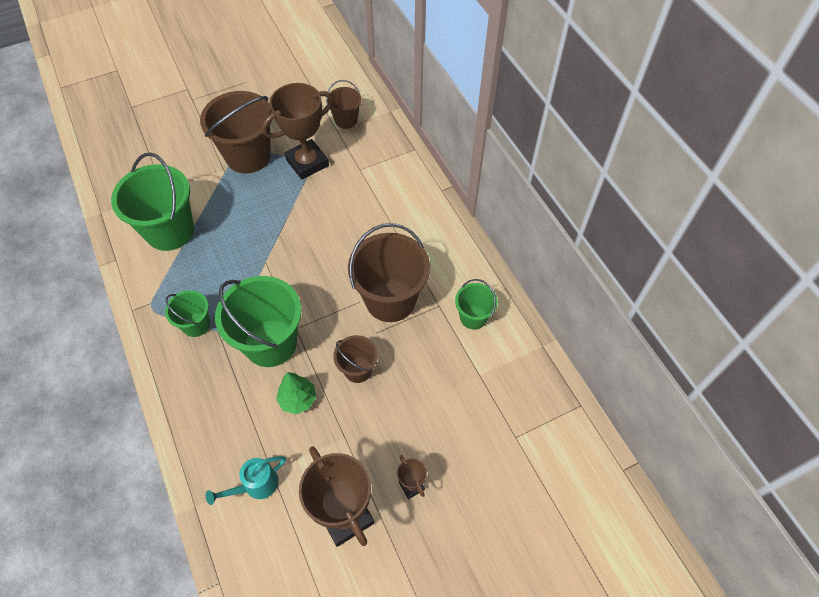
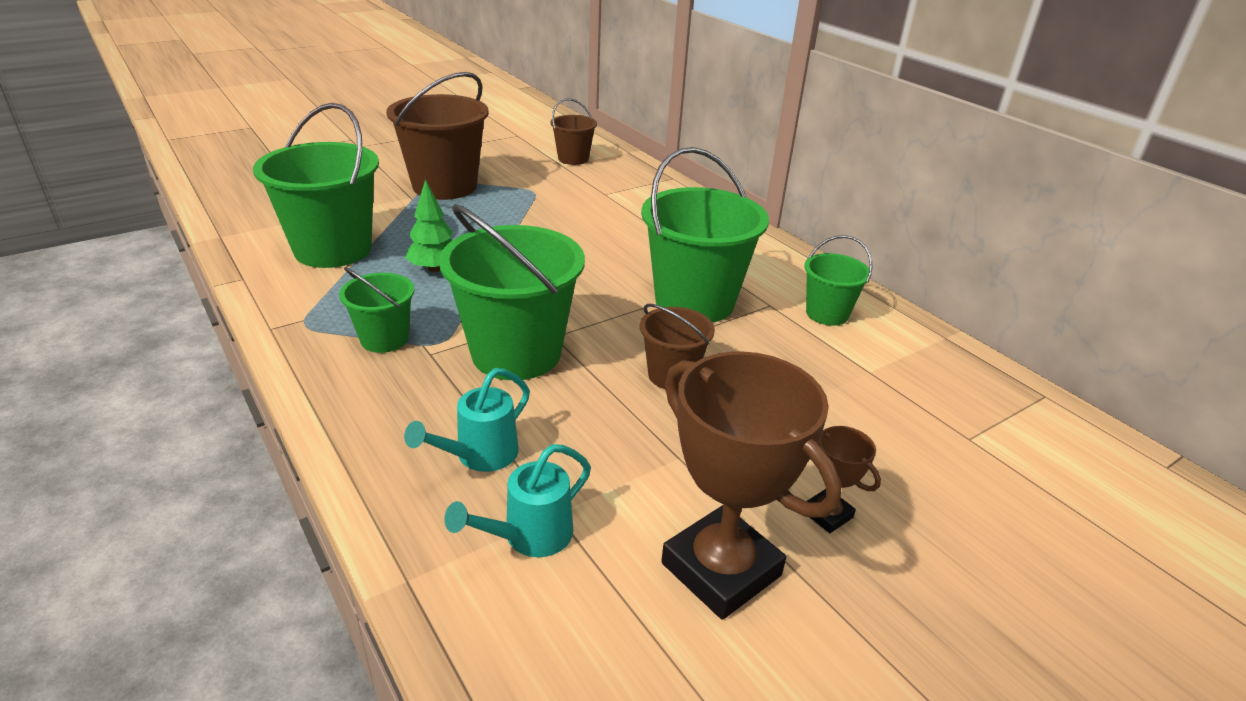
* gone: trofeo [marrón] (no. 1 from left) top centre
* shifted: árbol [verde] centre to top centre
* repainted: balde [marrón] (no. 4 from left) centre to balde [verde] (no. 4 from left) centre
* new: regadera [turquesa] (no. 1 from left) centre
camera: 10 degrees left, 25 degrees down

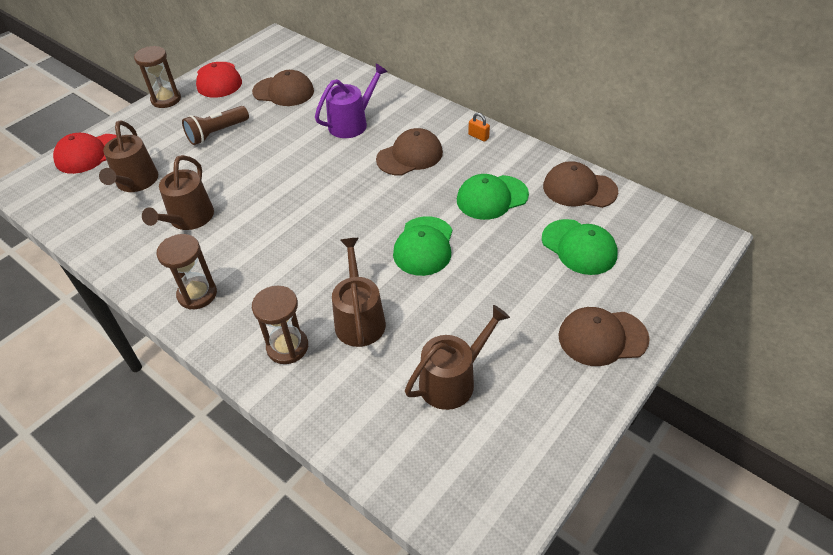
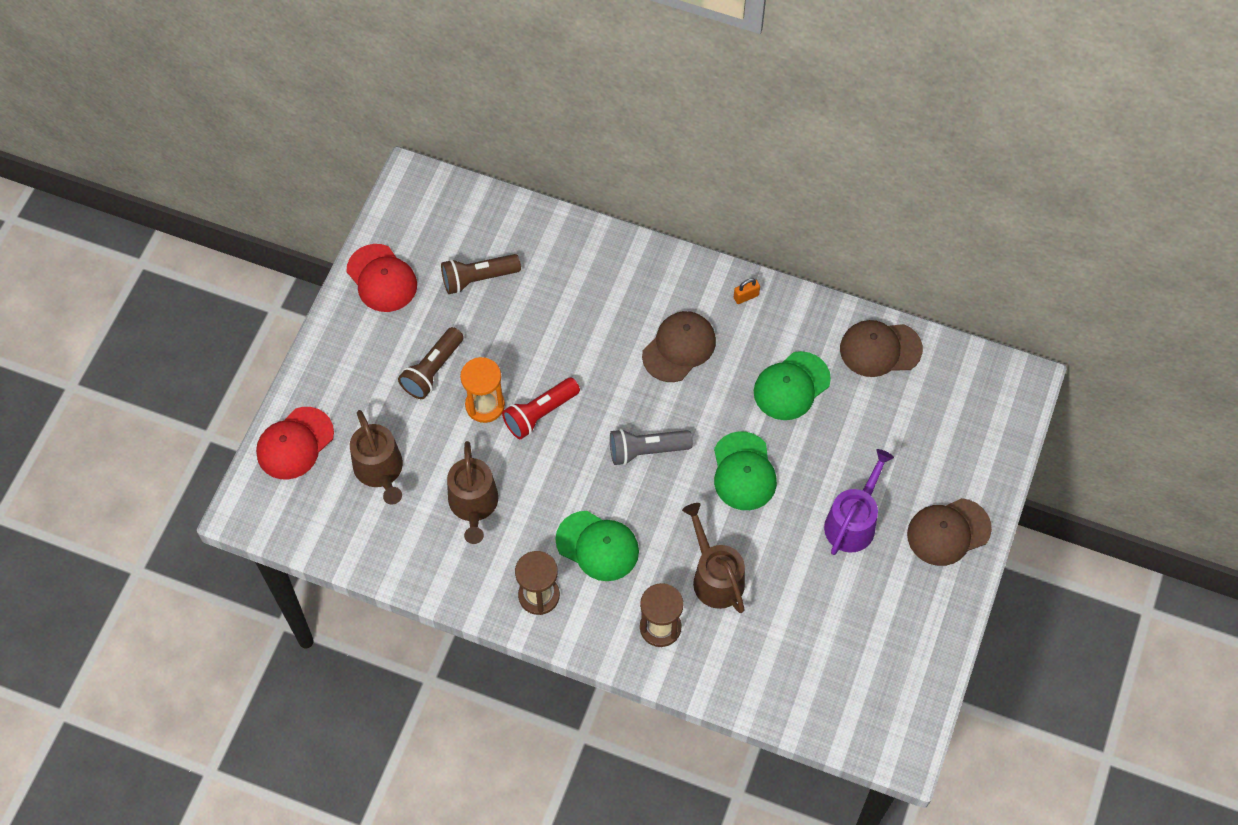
* gone: reloj de arena [marrón] (no. 1 from left) top left
* swapped: gorra [marrón] (no. 1 from left) top centre to lámpara de mano [marrón] (no. 2 from left) top centre
* shifted: regadera [morado] top centre to middle right
* gone: regadera [marrón] (no. 4 from left) centre
* rotated: candado [naranja] top centre = centre 45 degrees counterclockwise
* shifted: gorra [verde] (no. 3 from left in the first image) middle right to gorra [verde] (no. 1 from left) centre
* new: reloj de arena [naranja] centre
* new: lámpara de mano [rojo] centre
* new: lámpara de mano [gris] centre
camera: 20 degrees left, 15 degrees up

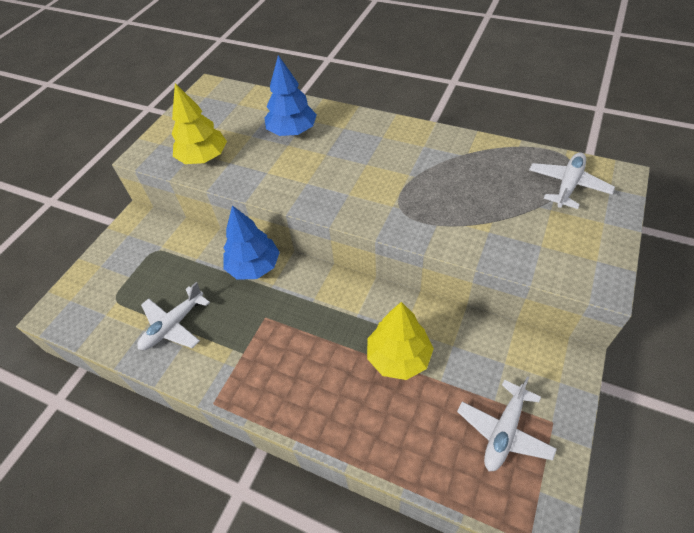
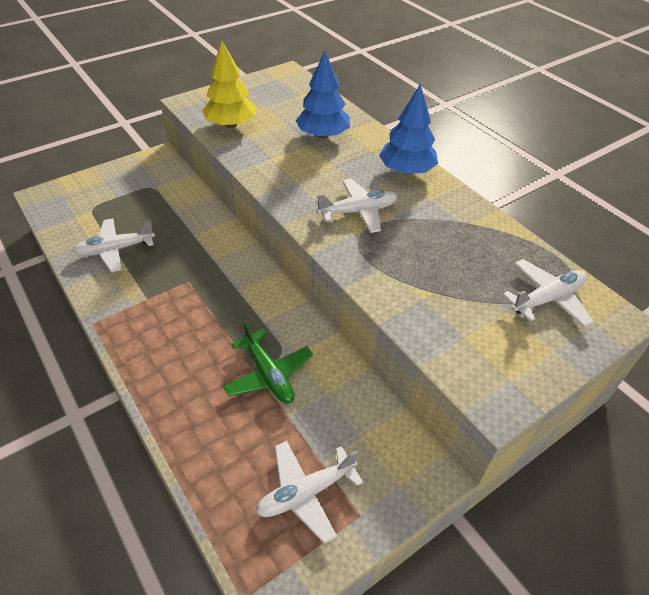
* shifted: árbol [azul] (no. 1 from left in the first image) centre to árbol [azul] (no. 2 from left) top centre
* swapped: árbol [amarillo] (no. 2 from left) centre to avión [verde] centre
* new: avión [blanco] (no. 3 from left) centre
camera: 25 degrees right, 5 degrees down

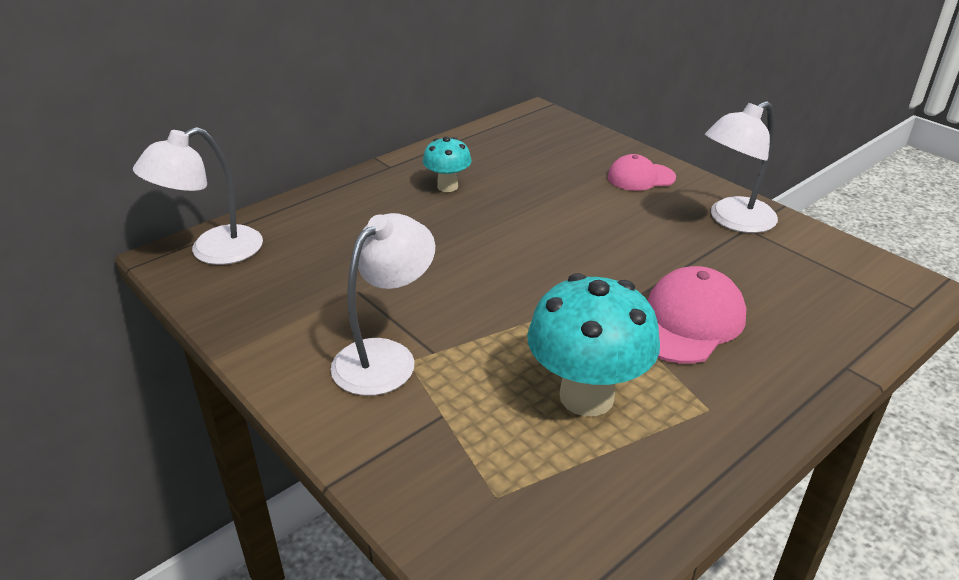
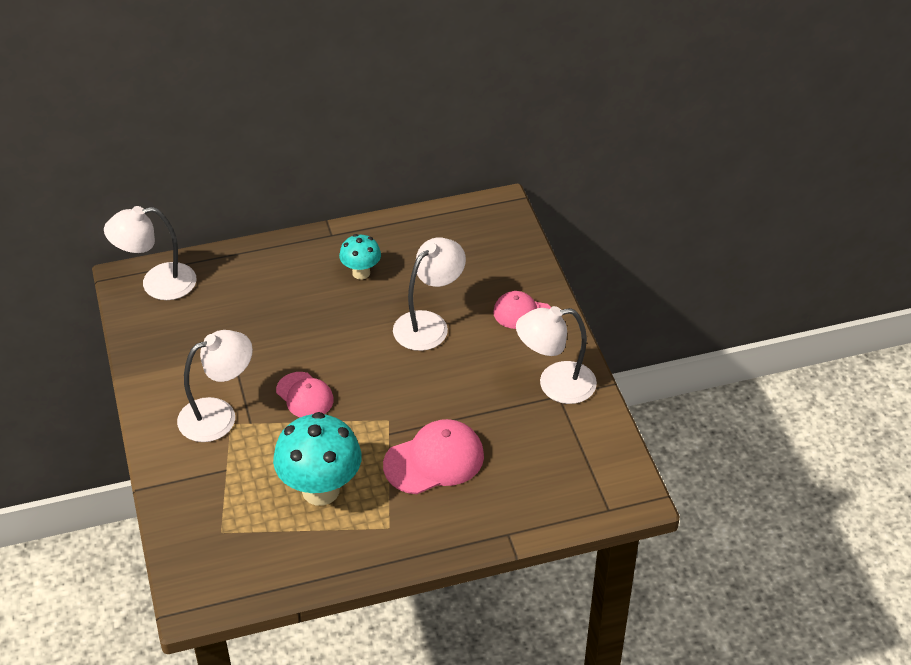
* new: gorra [rosa] (no. 1 from left) centre
* new: lámpara [blanco] (no. 3 from left) centre
camera: 25 degrees right, 10 degrees up

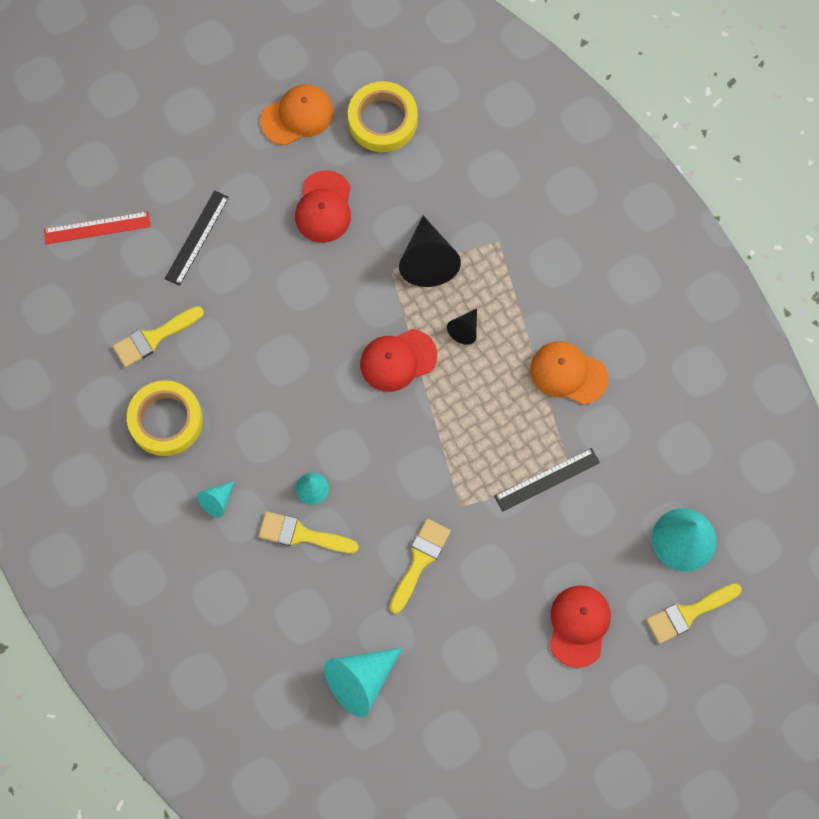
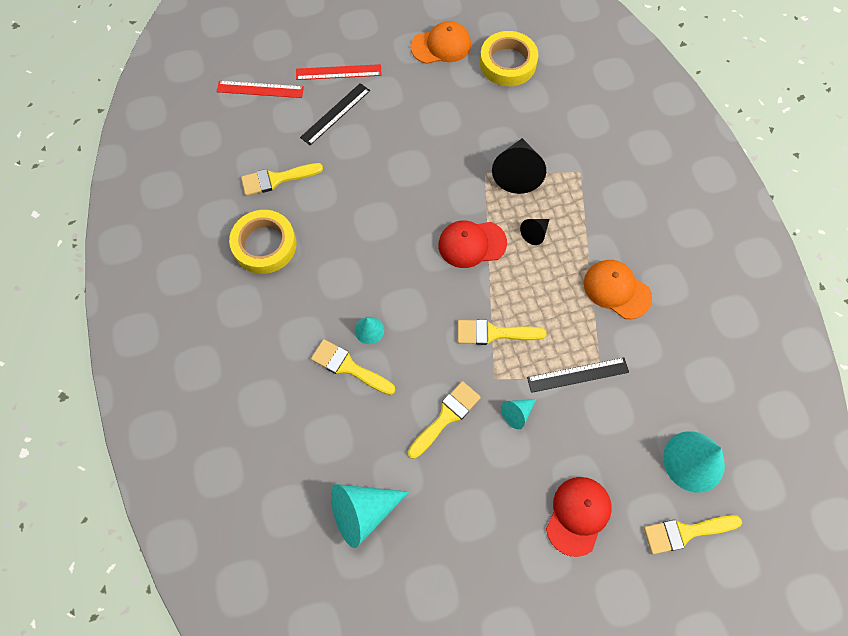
* shifted: cono [turquesa] (no. 1 from left in the first image) middle left to cono [turquesa] (no. 3 from left) centre
* gone: gorra [rojo] (no. 1 from left) top centre
* new: regla [rojo] (no. 2 from left) top centre
* new: pincel [amarillo] (no. 4 from left) centre
camera: 15 degrees right, 5 degrees down

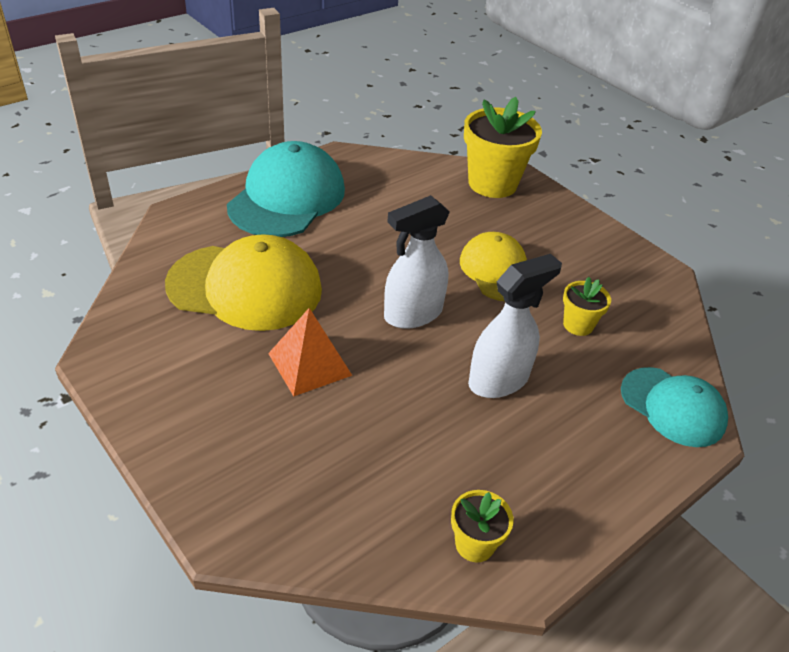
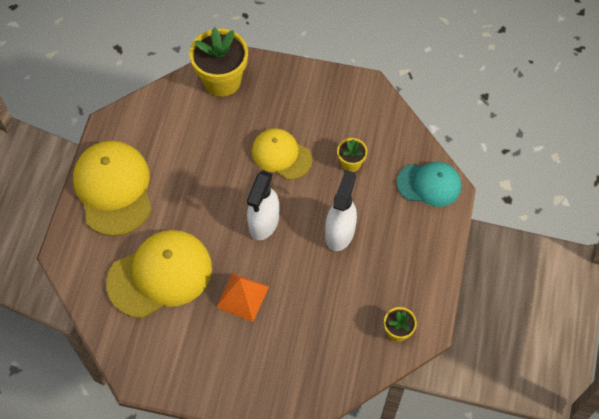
* repainted: gorra [turquesa] (no. 1 from left) top centre to gorra [amarillo] (no. 1 from left) middle left
camera: 35 degrees left, 20 degrees up

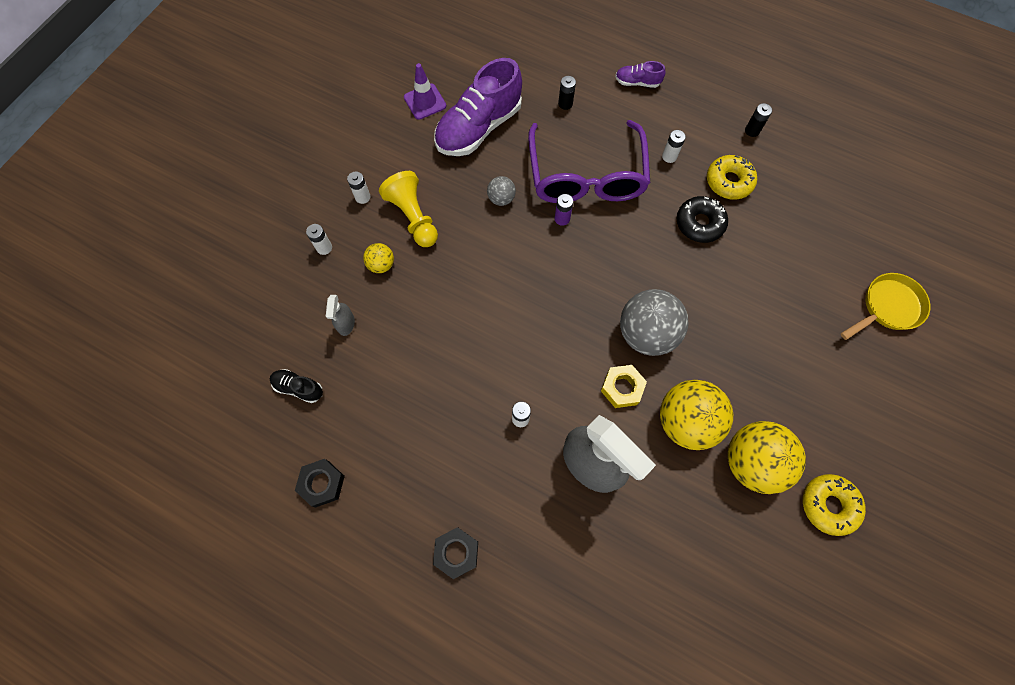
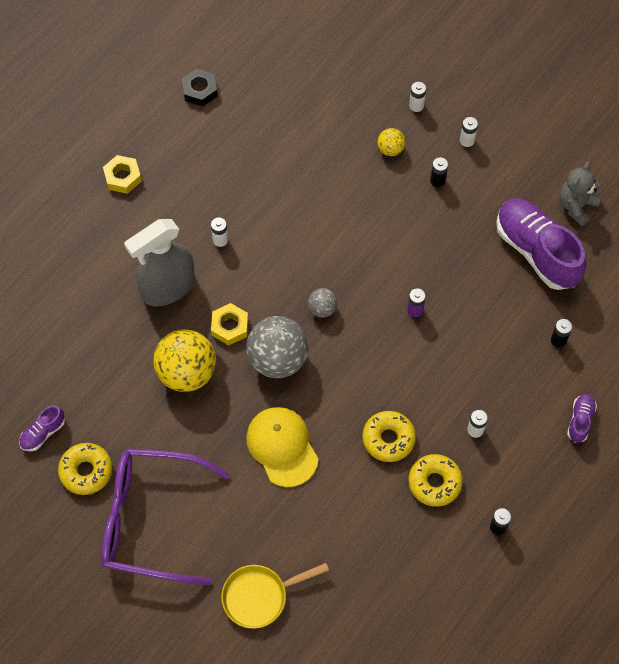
* gone: zapato [negro] middle left
* gone: pulverizador [gris] (no. 1 from left) centre
* swapped: peón [amarillo] top centre to pila [negro] (no. 1 from left) top right
* swapped: cono de tráfico [morado] top centre to osito [gris] top right
* repainted: tuerca [negro] (no. 2 from left) bottom centre to tuerca [amarillo] (no. 1 from left) top left
* shifted: pelota [gris] (no. 1 from left in the first image) top centre to pelota [gris] (no. 2 from left) centre
* shifted: gafas [morado] top centre to bottom left
* repainted: rosquilla [negro] top right to rosquilla [amarillo] (no. 2 from left) centre
* gone: pelota [amarillo] (no. 3 from left) bottom right
* rotated: sartén [amarillo] middle right = bottom centre 90 degrees clockwise
* new: zapato [morado] (no. 1 from left) middle left
* new: gorra [amarillo] bottom centre
camera: 100 degrees right, 5 degrees down

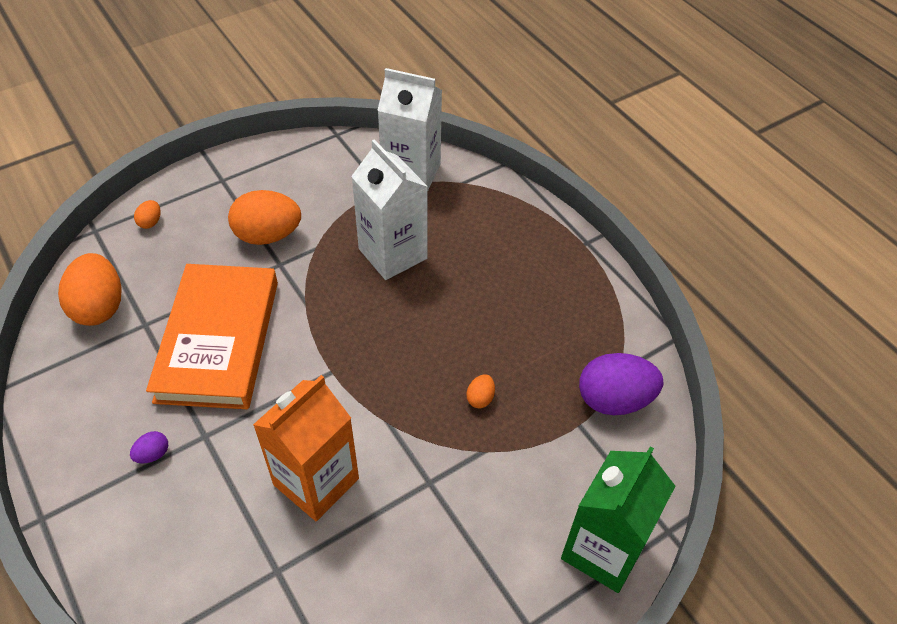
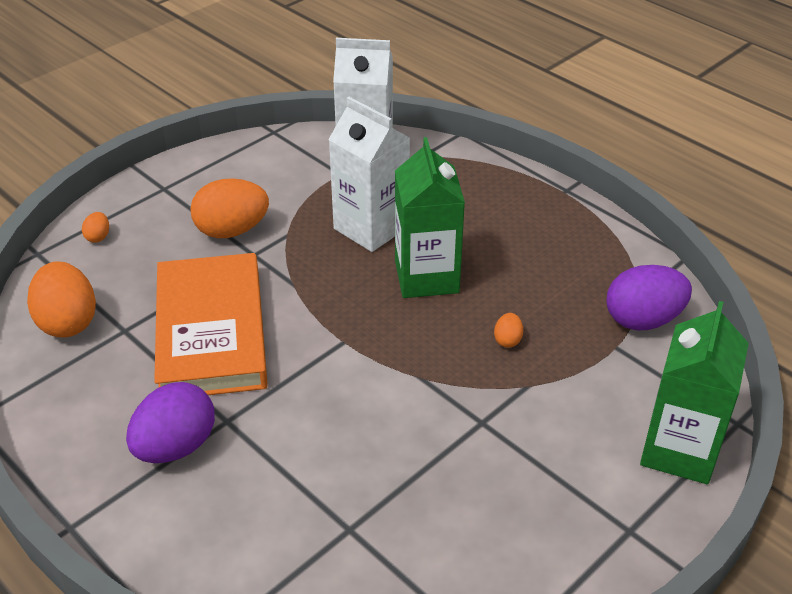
* scaled: huevo [morado] (no. 1 from left) bottom left = bottom left x2.25
* gone: cartón de leche [naranja] bottom centre
* new: cartón de leche [verde] (no. 1 from left) centre
camera: 10 degrees left, 10 degrees down

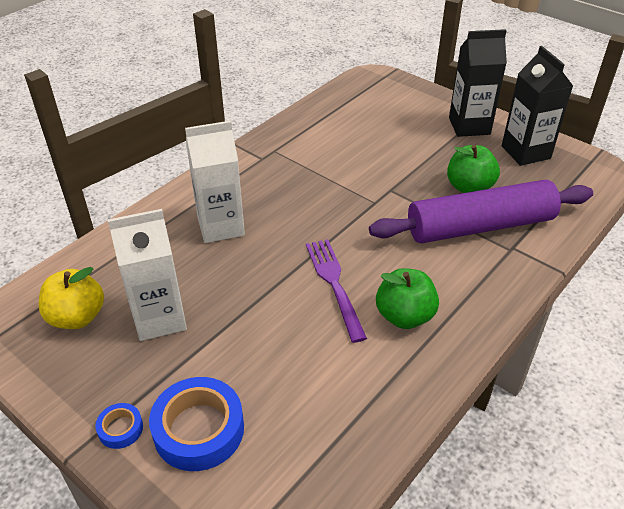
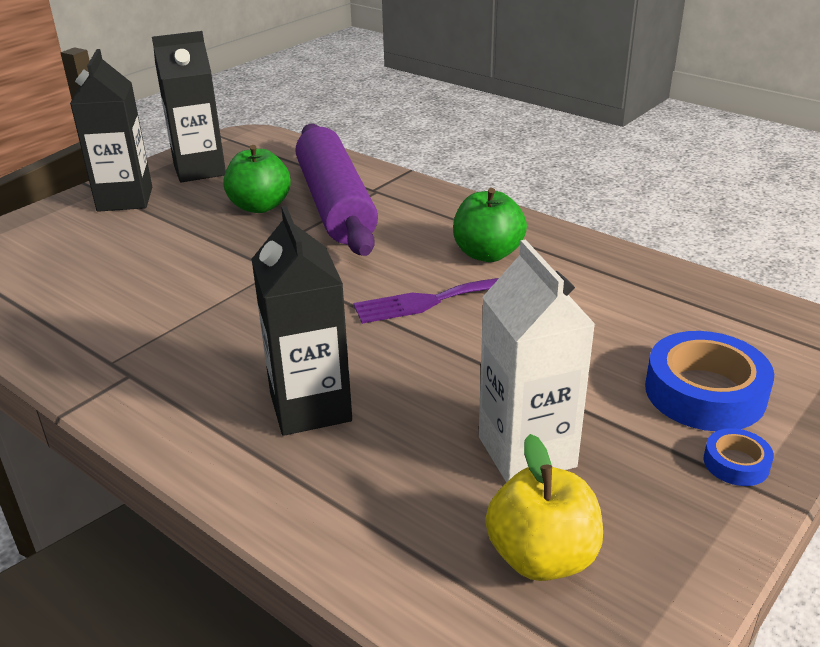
* repainted: cartón de leche [blanco] (no. 2 from left) centre to cartón de leche [negro] (no. 3 from left) centre
camera: 90 degrees left, 10 degrees down

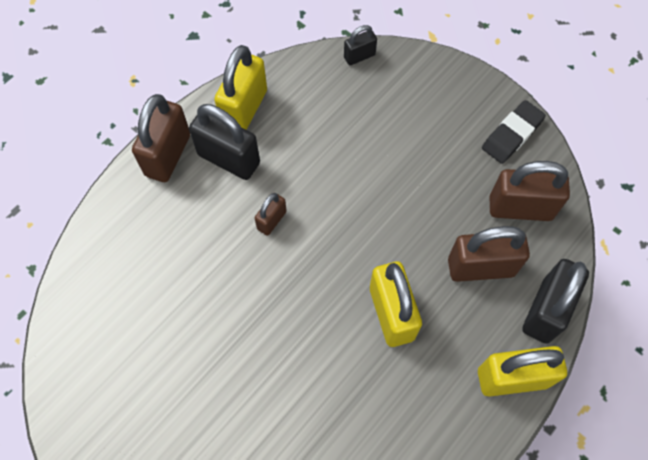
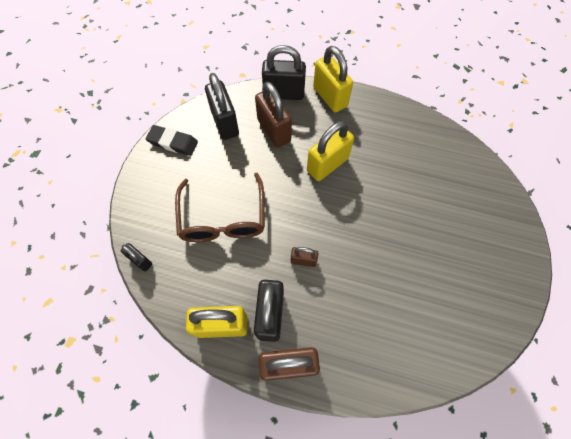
* repainted: candado [marrón] (no. 4 from left) middle right to candado [negro] (no. 2 from left) top centre
* new: gafas [marrón] centre
camera: 115 degrees left, 0 degrees up

